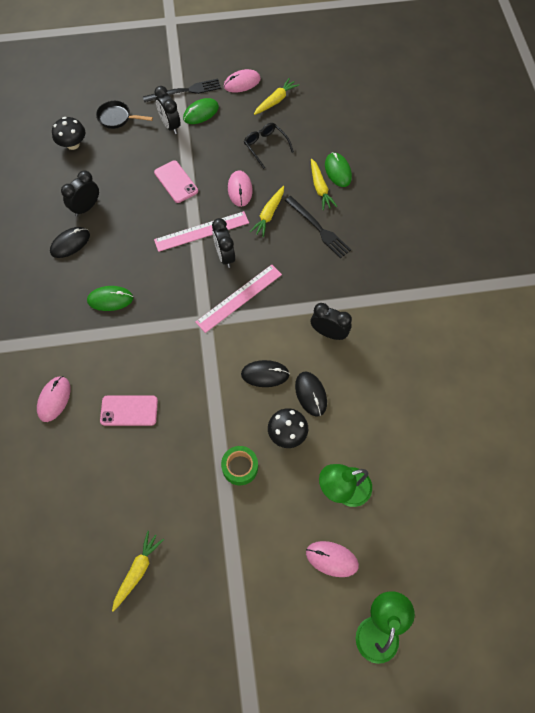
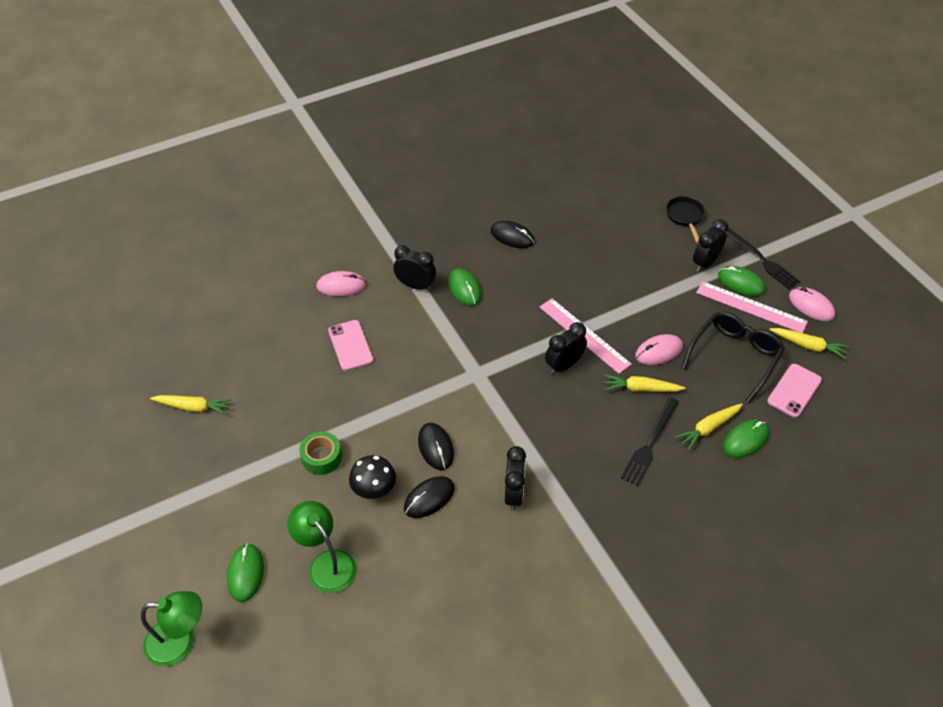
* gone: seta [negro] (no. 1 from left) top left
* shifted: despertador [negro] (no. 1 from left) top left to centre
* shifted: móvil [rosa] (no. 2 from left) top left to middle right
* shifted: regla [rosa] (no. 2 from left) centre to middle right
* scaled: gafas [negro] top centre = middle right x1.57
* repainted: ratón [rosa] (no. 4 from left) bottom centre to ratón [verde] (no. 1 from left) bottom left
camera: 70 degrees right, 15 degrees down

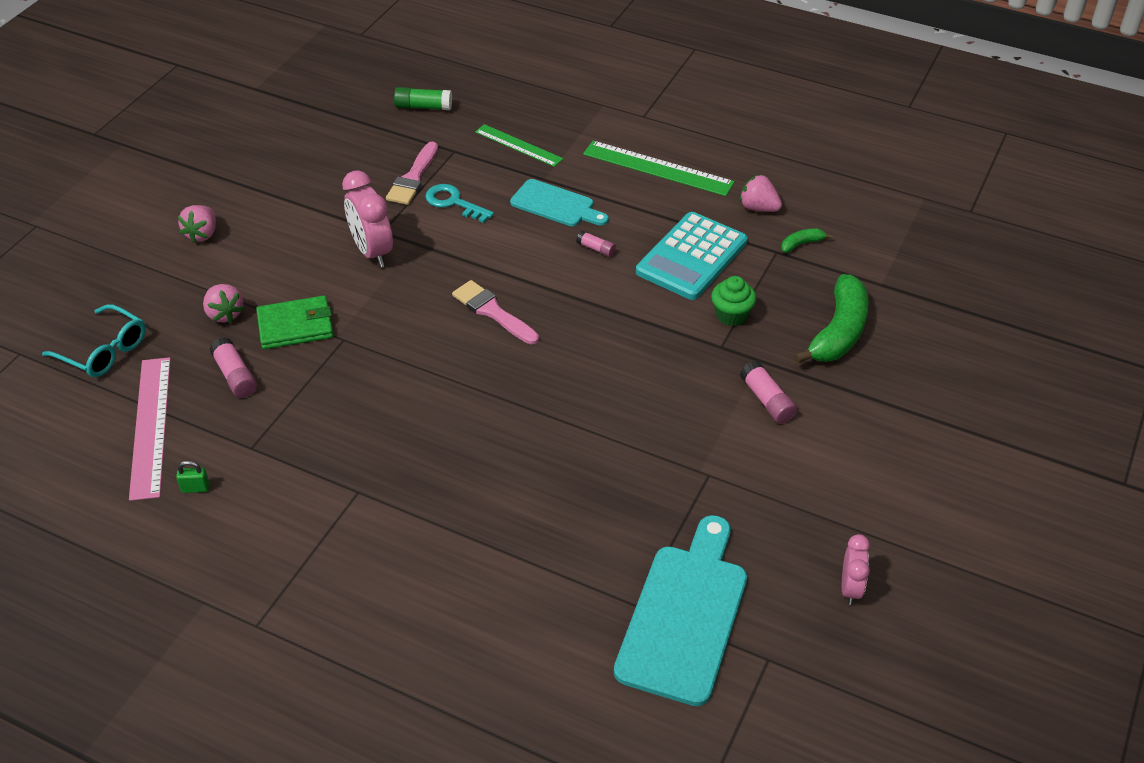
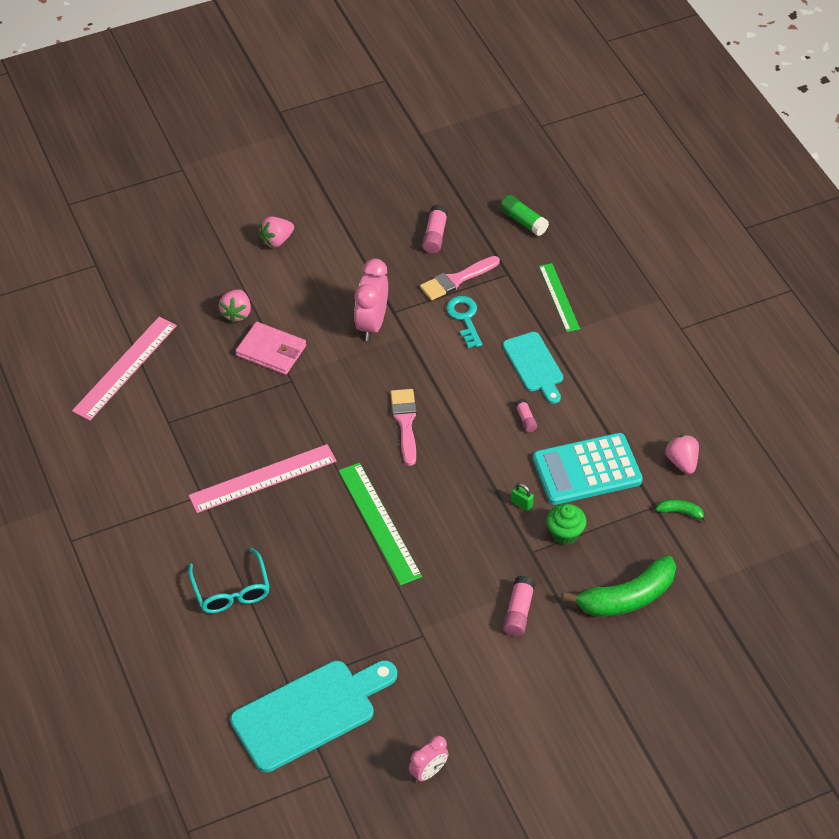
* shifted: gafas [turquesa] middle left to bottom left
* shifted: candado [verde] middle left to centre
* shifted: barra de pegamento [rosa] (no. 1 from left) middle left to top centre
* repainted: cartera [verde] middle left to cartera [rosa] middle left
* shifted: regla [verde] (no. 2 from left in the first image) top centre to regla [verde] (no. 1 from left) centre
* new: regla [rosa] (no. 2 from left) middle left
camera: 40 degrees right, 5 degrees up

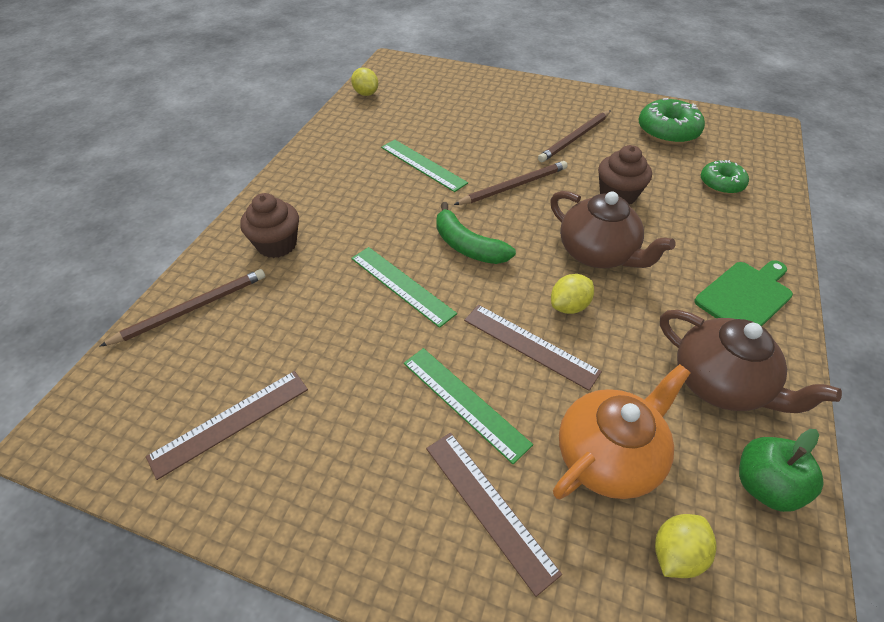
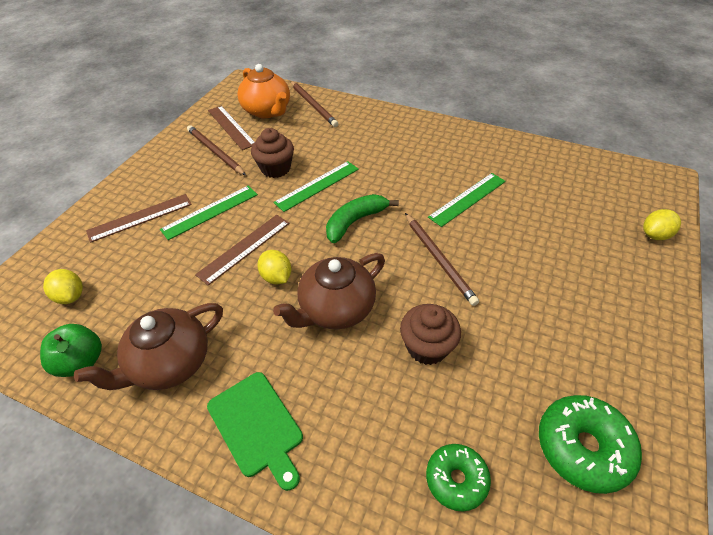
* shifted: magdalena [marrón] (no. 1 from left) middle left to top centre
* shifted: limón [amarillo] (no. 1 from left in the first image) top centre to limón [amarillo] (no. 3 from left) middle right
* shifted: lápiz [marrón] (no. 3 from left in the first image) top centre to lápiz [marrón] (no. 1 from left) top left
* shifted: tetera [naranja] bottom right to top centre
camera: 95 degrees right, 0 degrees up

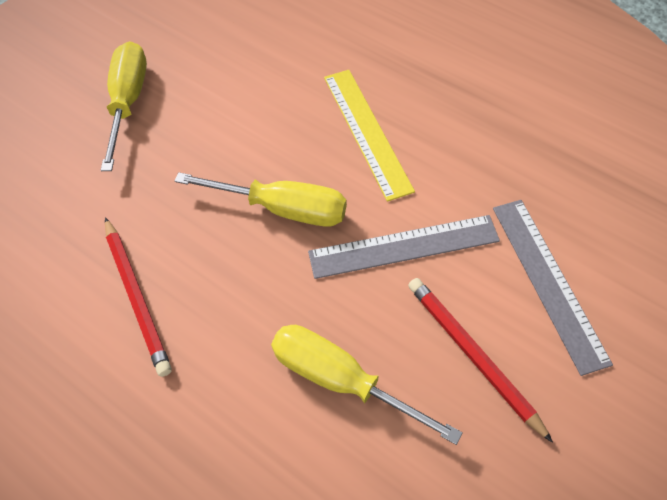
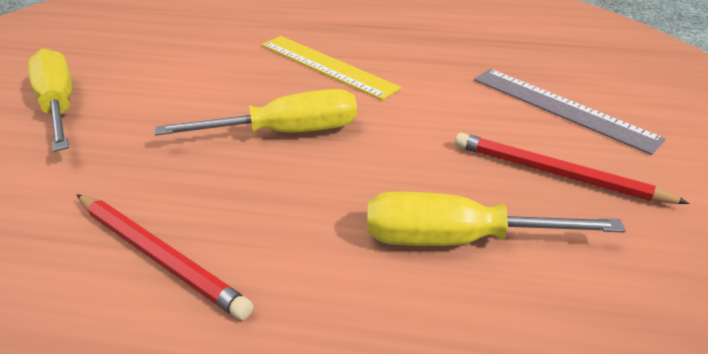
* gone: regla [gris] (no. 1 from left) centre
camera: 30 degrees left, 20 degrees down

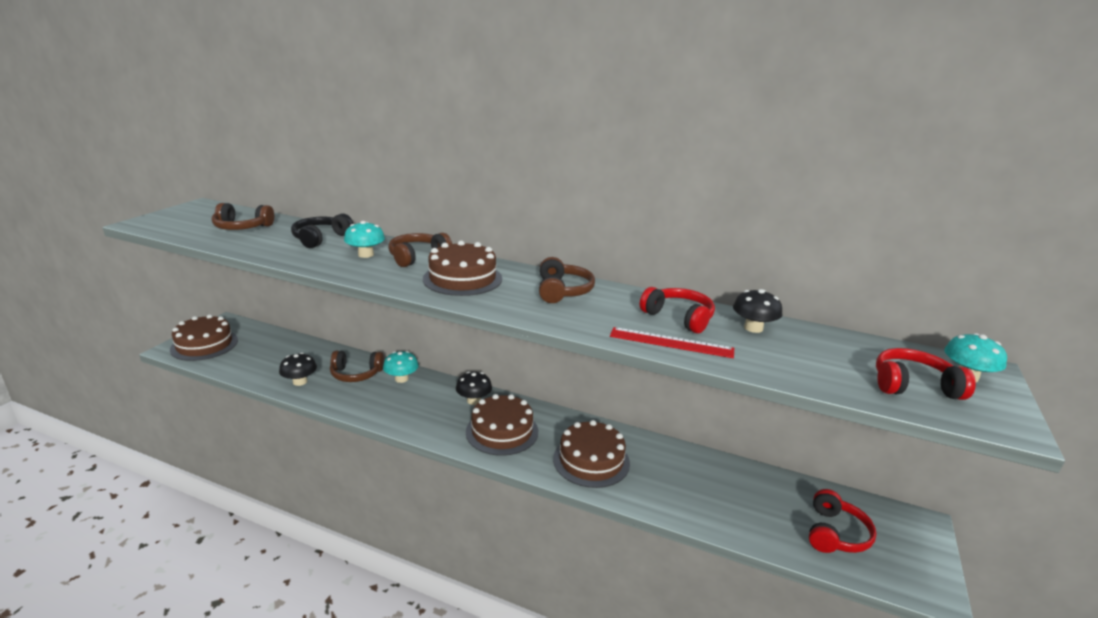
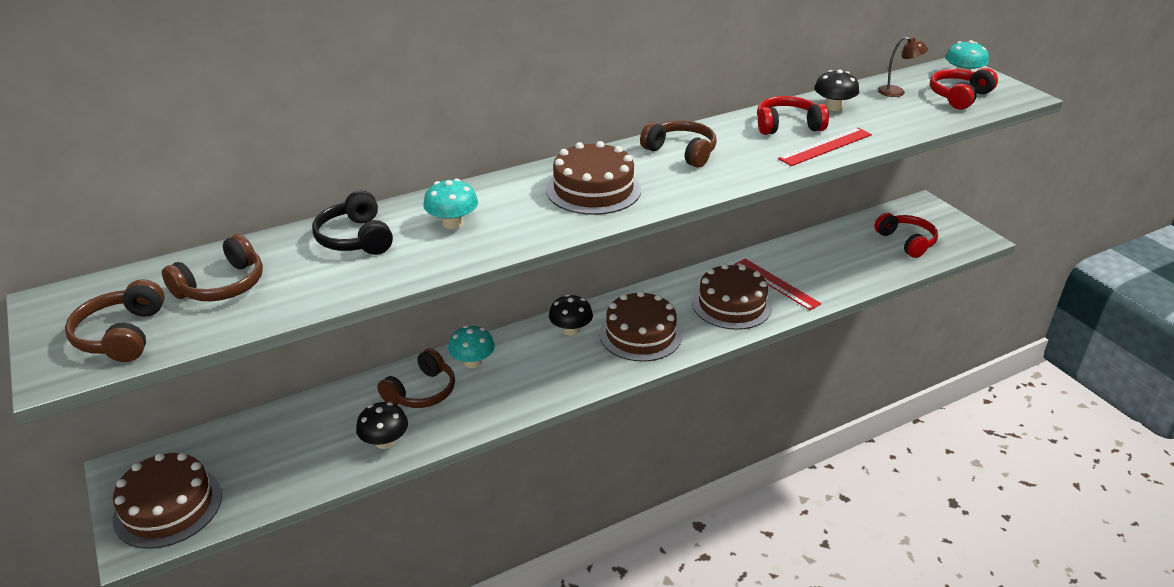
* shifted: auriculares [marrón] (no. 3 from left in the first image) centre to auriculares [marrón] (no. 1 from left) middle left
* new: regla [rojo] (no. 1 from left) centre
* new: lámpara [marrón] top right
camera: 50 degrees left, 10 degrees up

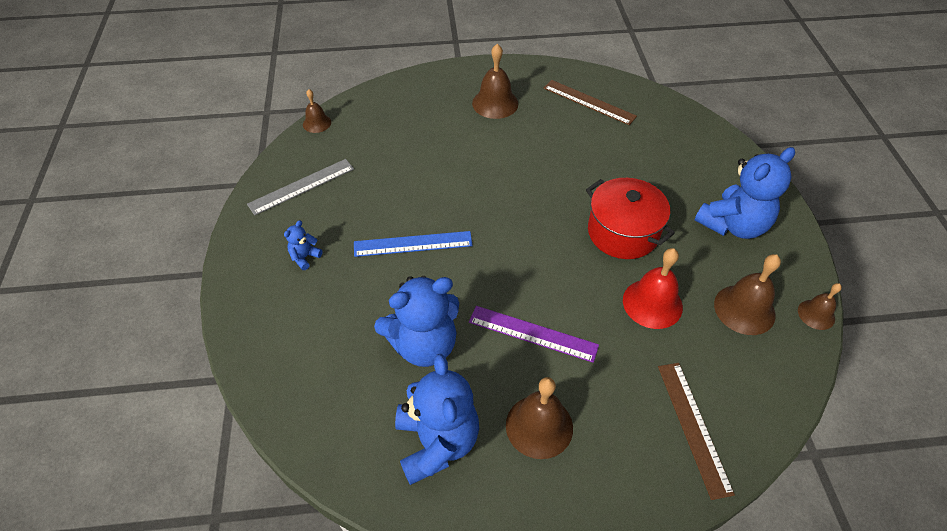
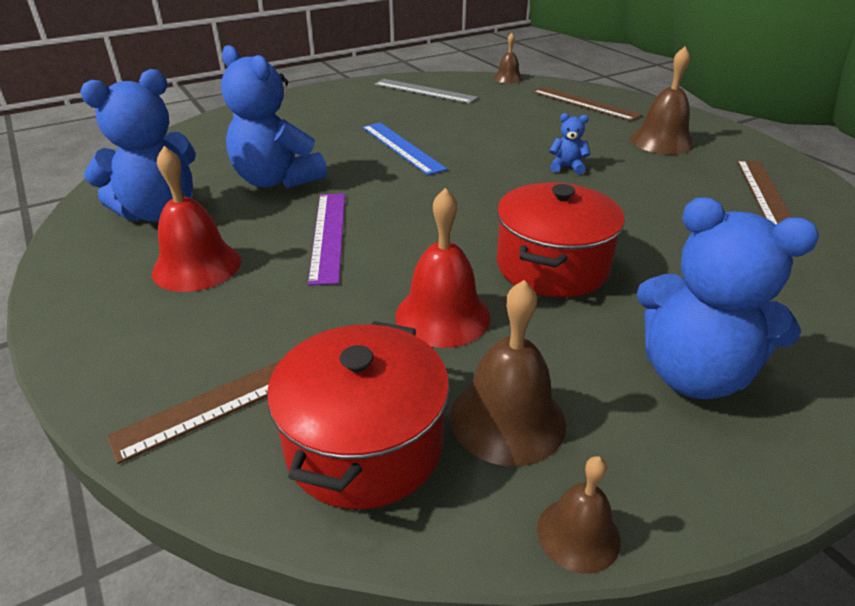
* shifted: osito [azul] (no. 1 from left in the first image) middle left to osito [azul] (no. 3 from left) top centre
* repainted: campana [marrón] (no. 3 from left) bottom centre to campana [rojo] (no. 1 from left) middle left
* new: olla [rojo] (no. 1 from left) bottom centre
* new: regla [marrón] (no. 2 from left) top right
camera: 65 degrees right, 15 degrees down

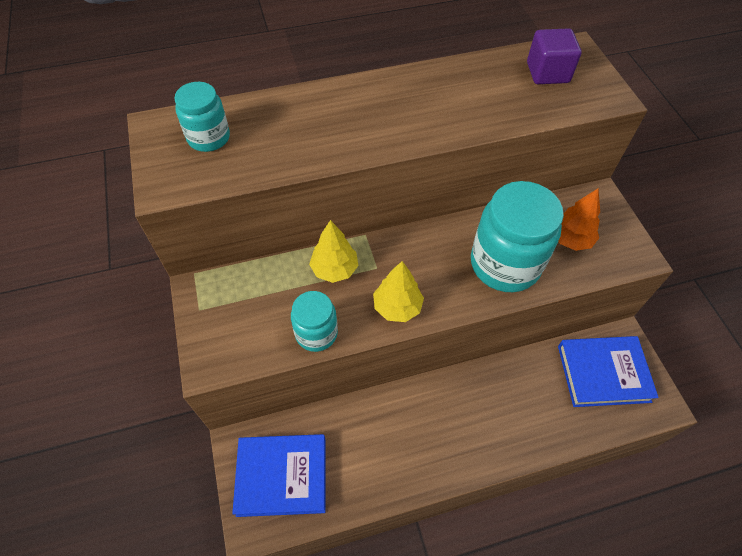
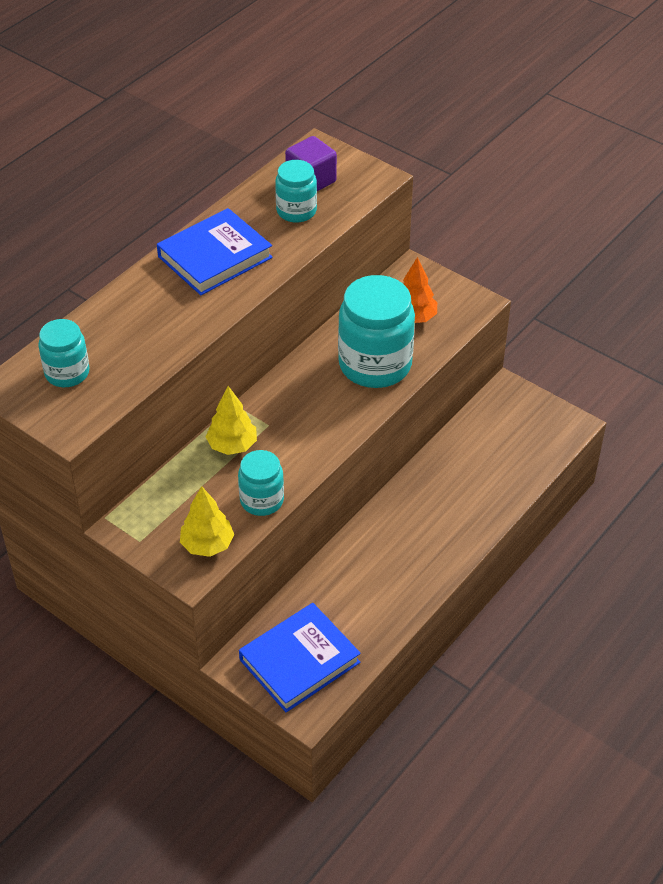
* shifted: árbol [amarillo] (no. 2 from left in the first image) centre to árbol [amarillo] (no. 1 from left) middle left
* shifted: libro [azul] (no. 2 from left in the first image) bottom right to libro [azul] (no. 1 from left) top left
* new: tarro [turquesa] (no. 3 from left) top centre
camera: 35 degrees left, 10 degrees down

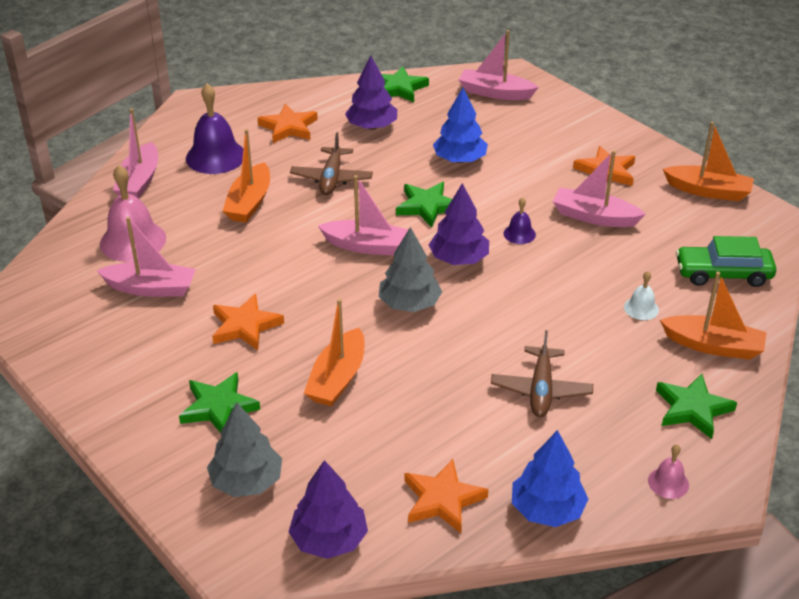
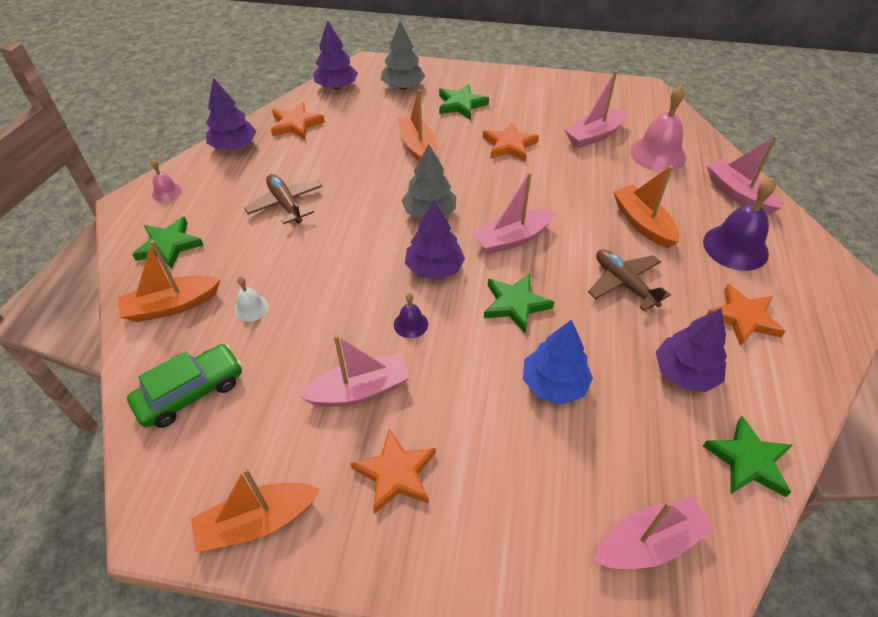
* repainted: árbol [azul] (no. 2 from left) bottom right to árbol [morado] (no. 1 from left) top left
camera: 140 degrees right, 10 degrees up

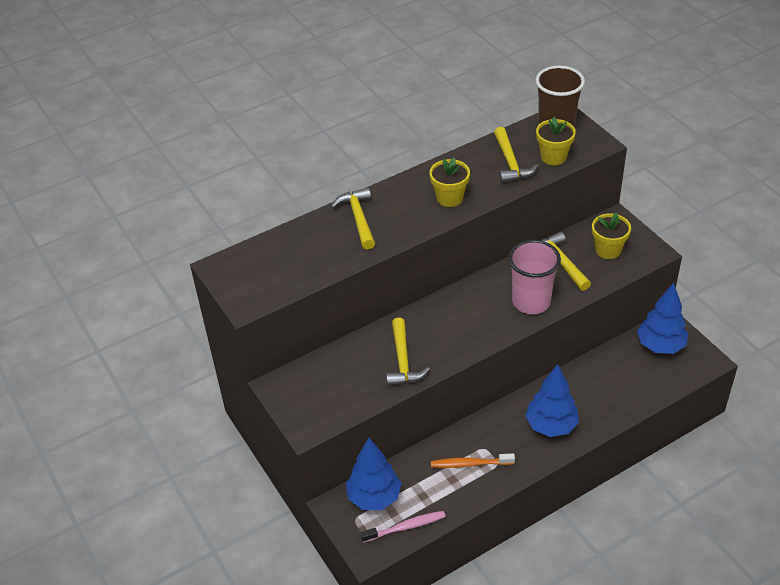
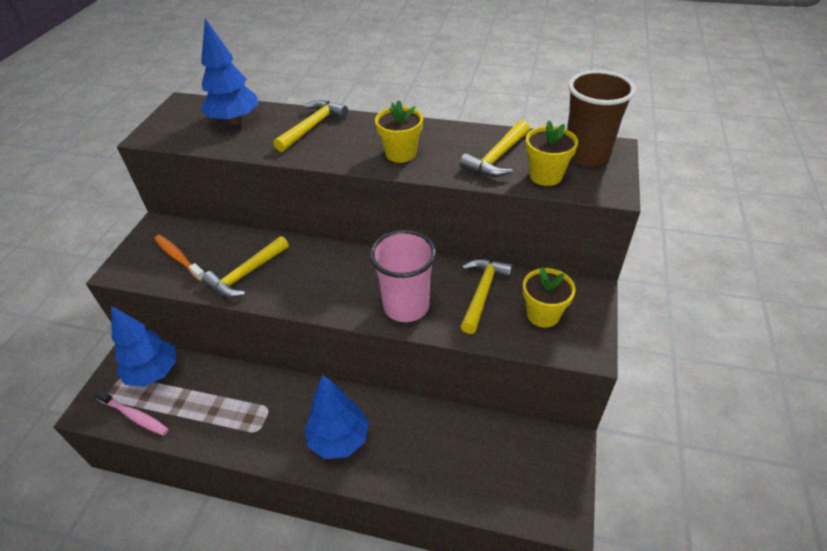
* shifted: cepillo de dientes [naranja] bottom centre to middle left
* shifted: árbol [azul] (no. 3 from left in the first image) middle right to árbol [azul] (no. 2 from left) top left
camera: 45 degrees right, 0 degrees up

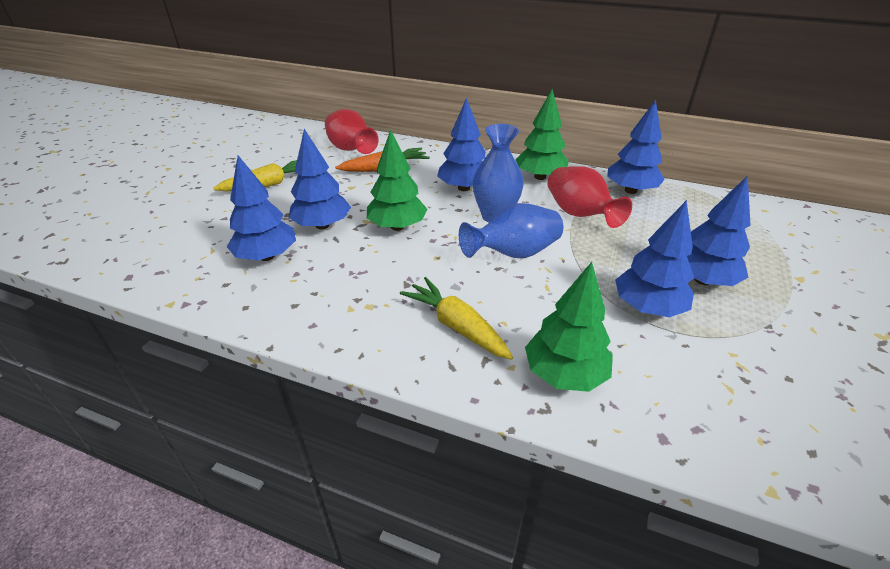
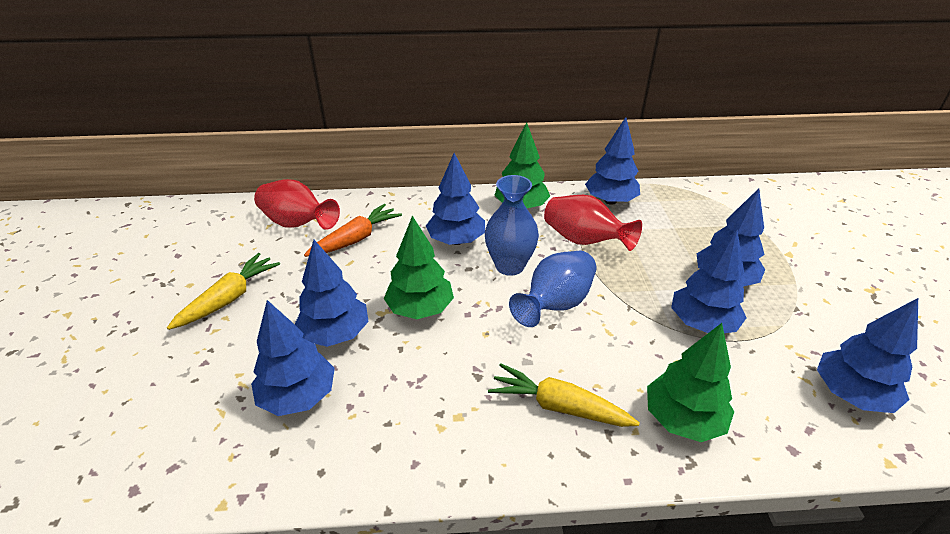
* new: árbol [azul] (no. 7 from left) middle right
camera: 25 degrees left, 0 degrees up

